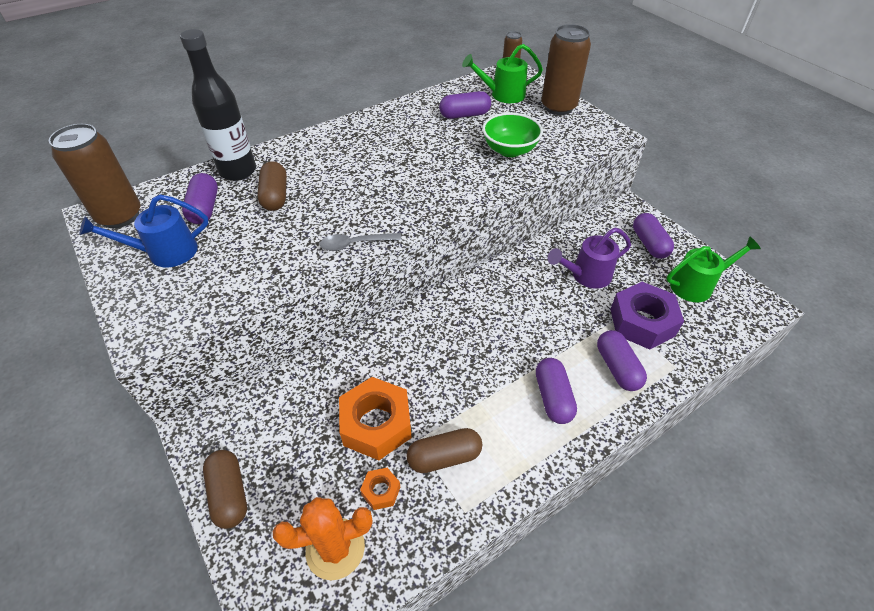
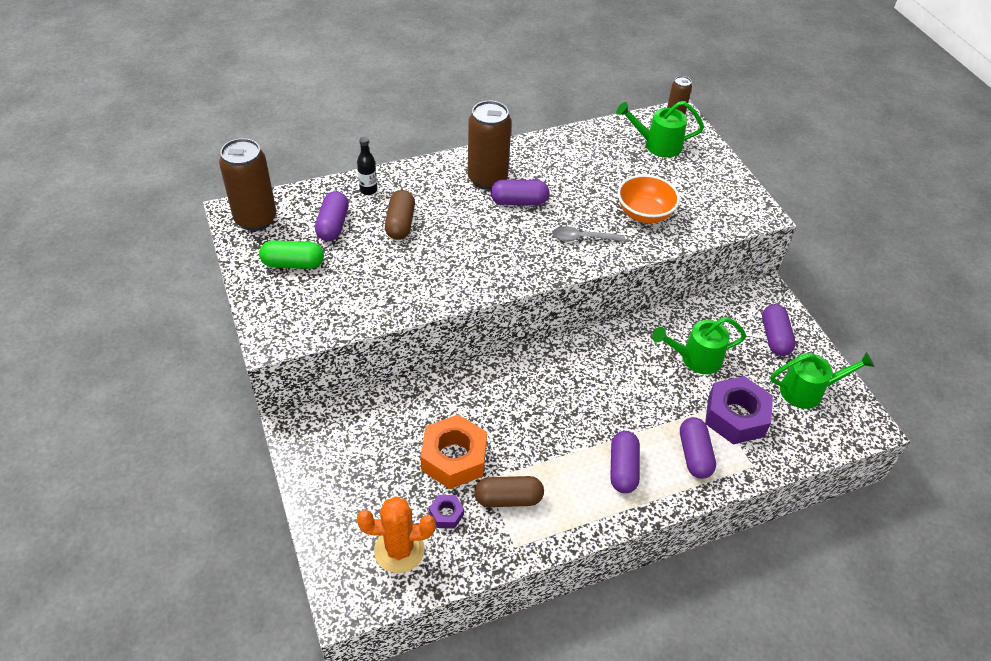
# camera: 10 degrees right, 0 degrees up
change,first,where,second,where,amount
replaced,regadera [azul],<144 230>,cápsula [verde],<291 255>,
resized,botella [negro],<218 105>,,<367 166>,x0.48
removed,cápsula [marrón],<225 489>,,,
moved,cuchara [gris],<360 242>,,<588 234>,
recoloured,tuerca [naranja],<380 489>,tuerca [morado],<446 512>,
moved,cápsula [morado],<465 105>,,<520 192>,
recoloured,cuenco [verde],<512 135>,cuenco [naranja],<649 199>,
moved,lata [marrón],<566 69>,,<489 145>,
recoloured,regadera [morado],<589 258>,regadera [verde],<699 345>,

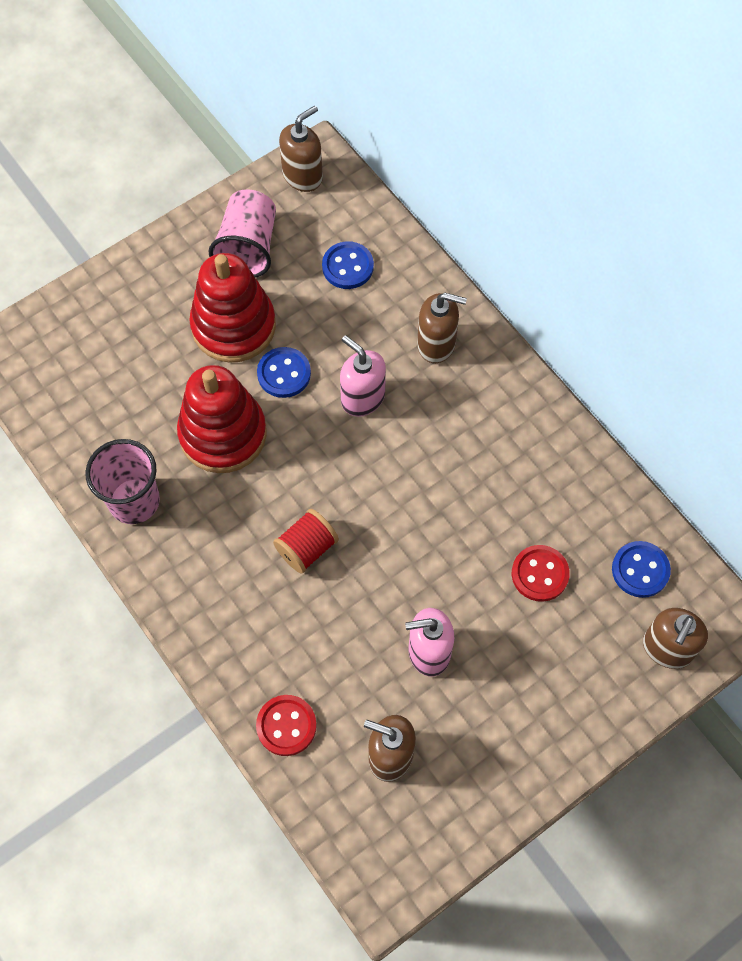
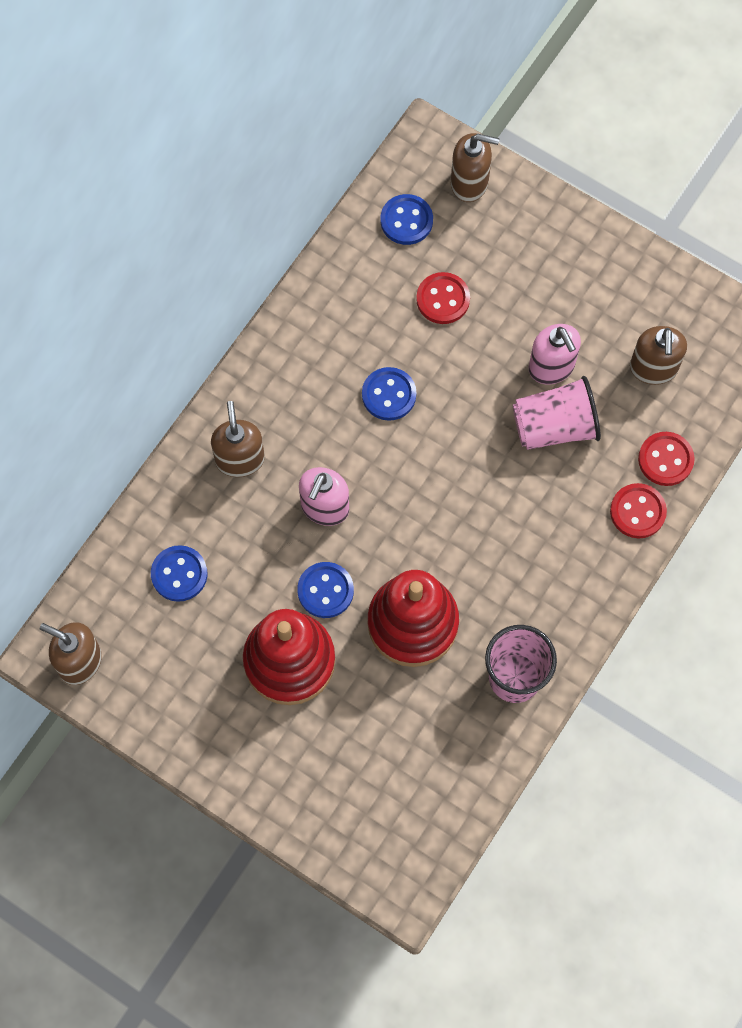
# camera: 110 degrees left, 5 degrees up
change,first,where,second,where,amount
moved,vaso [rosa],<242 234>,,<557 413>,
removed,carrete [rojo],<306 541>,,,
added,,,botón [azul],<389 394>,
added,,,botón [rojo],<638 510>,

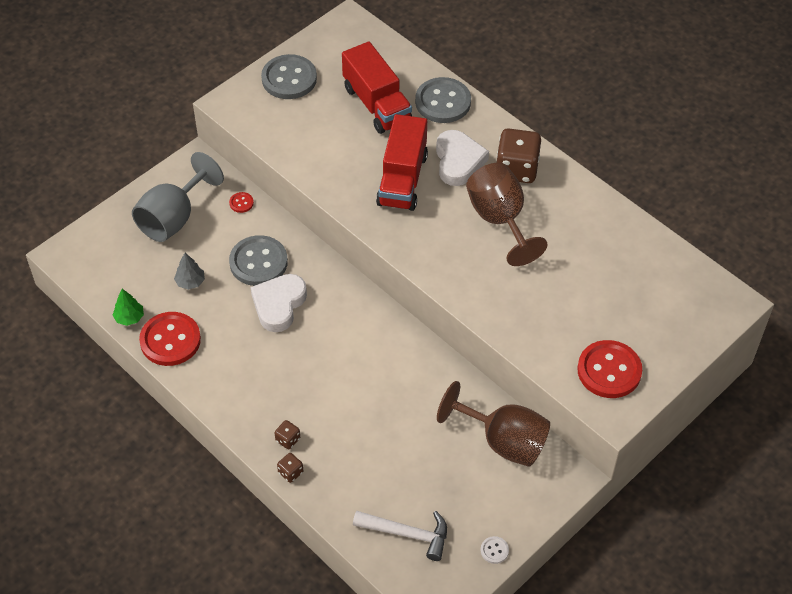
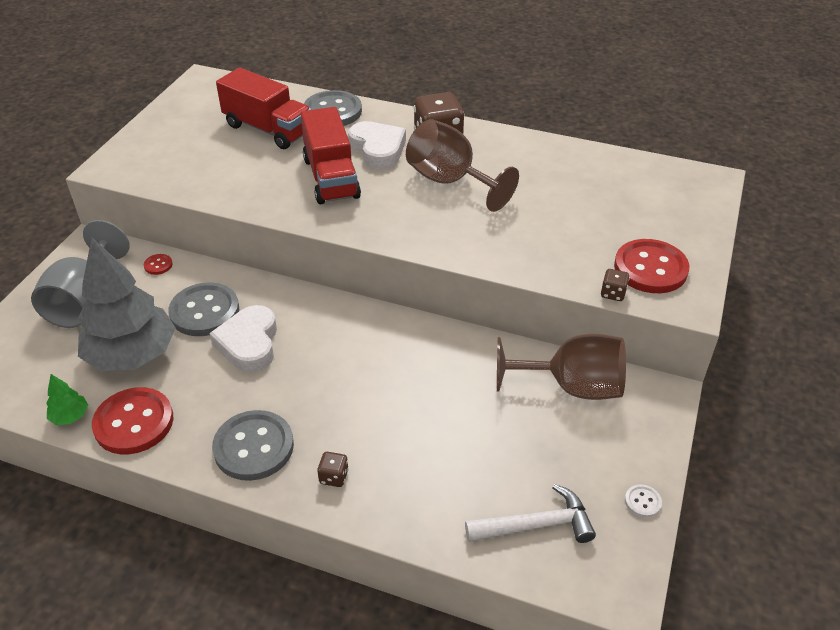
# camera: 25 degrees left, 10 degrees down
change,first,where,second,where,amount
resized,árbol [gris],<189 271>,,<127 304>,x2.50
moved,botón [gris],<289 76>,,<253 445>,
moved,dado [marrón],<290 468>,,<615 285>,

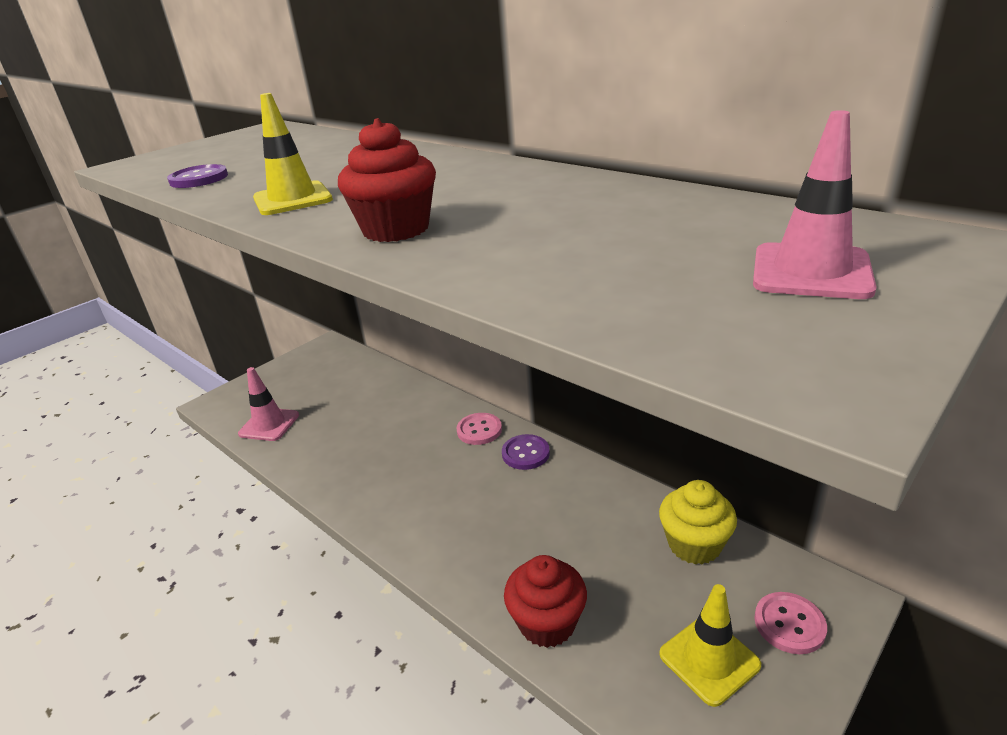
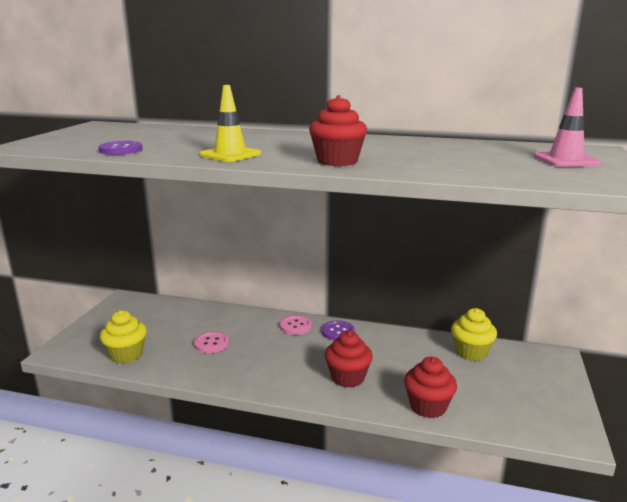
# camera: 30 degrees left, 10 degrees down
change,first,where,second,where,amount
replaced,cono de tráfico [rosa],<268 404>,magdalena [amarillo],<123 336>,
removed,cono de tráfico [amarillo],<710 645>,,,
moved,botón [rosa],<790 623>,,<211 342>,
added,,,magdalena [rojo],<349 359>,

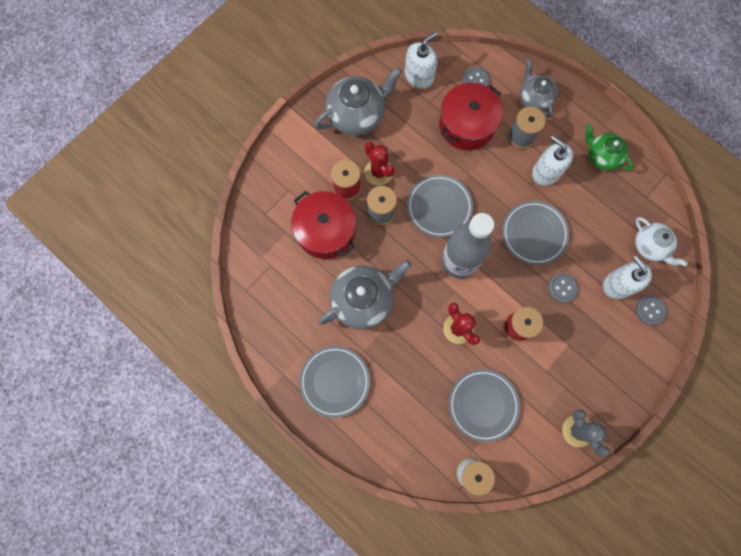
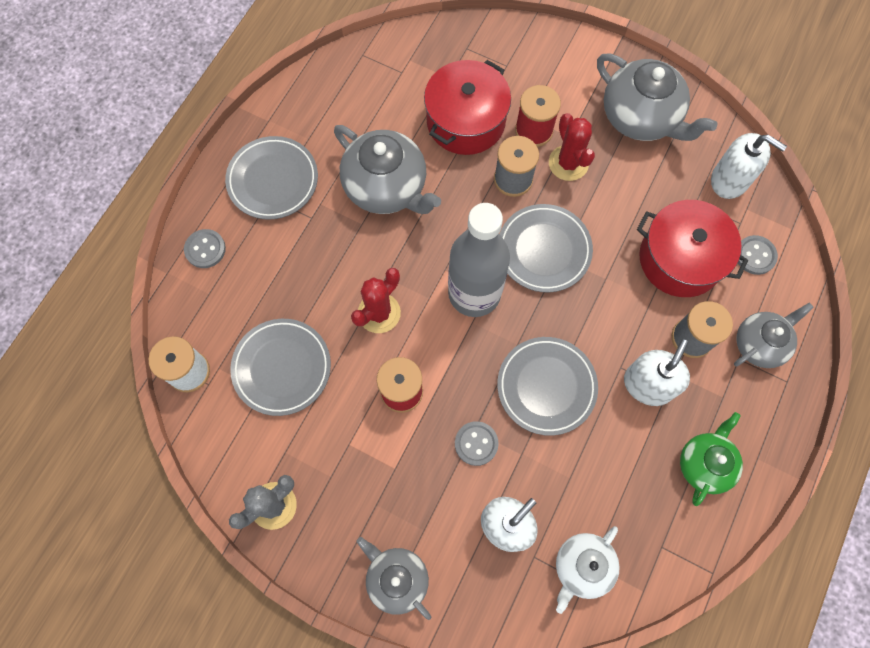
# camera: 75 degrees right, 5 degrees down
change,first,where,second,where,amount
turned,cactus [rojo],<380 163>,,<572 147>,60 degrees counterclockwise
moved,botón [gris],<651 310>,,<205 248>,
added,,,tetera [gris],<394 578>,

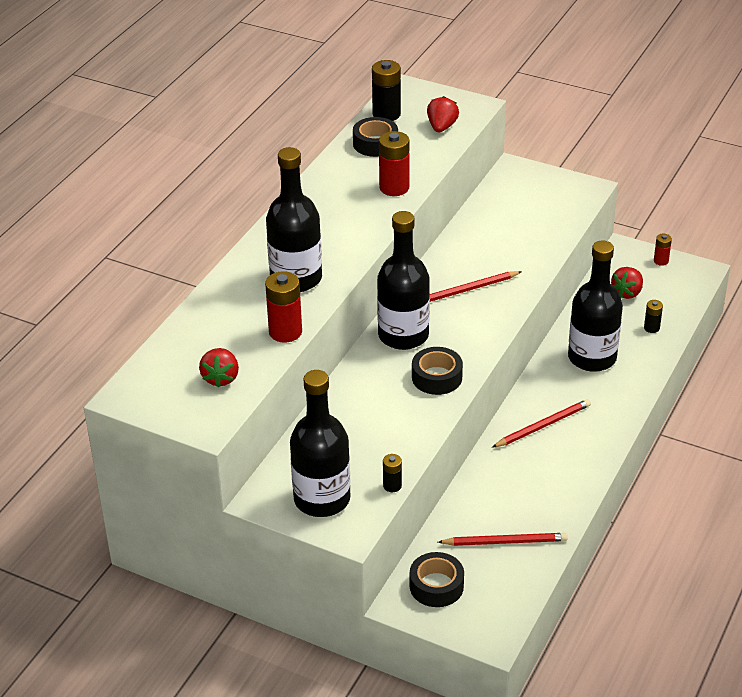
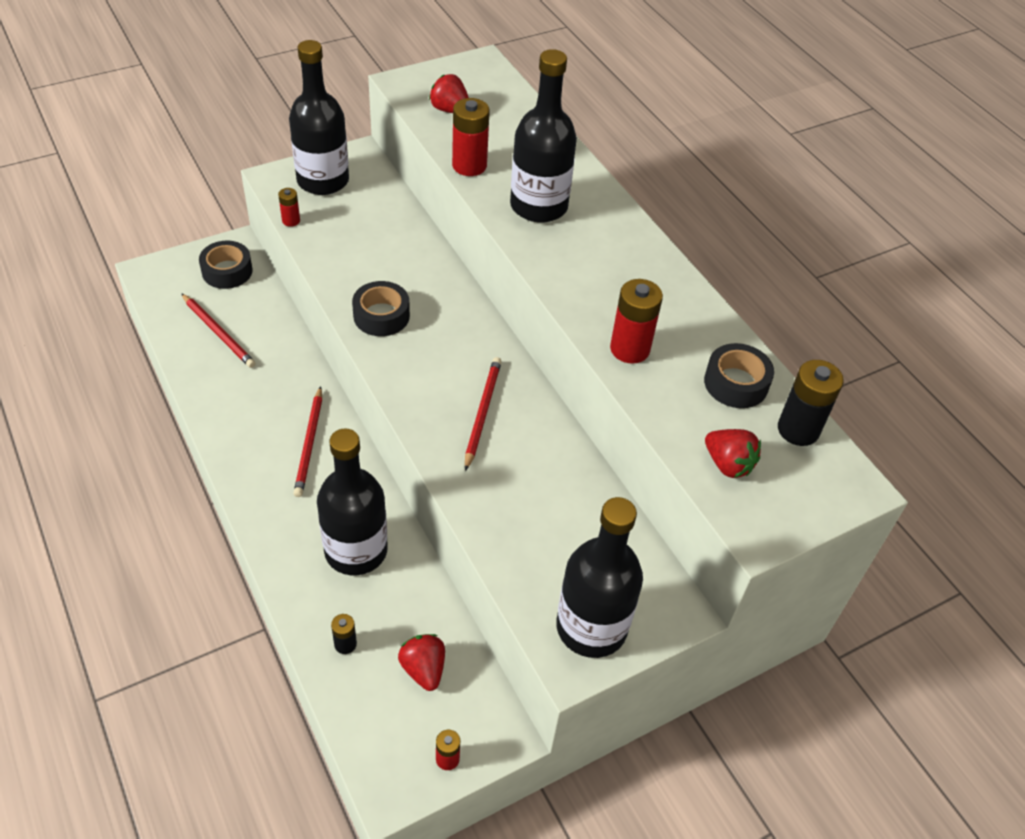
# camera: 120 degrees right, 10 degrees up
change,first,where,second,where,amount
moved,botella [negro],<403 280>,,<599 577>,
recoloured,pila [negro],<392 473>,pila [rojo],<289 207>,
turned,lápiz [rojo],<503 539>,,<218 330>,75 degrees counterclockwise

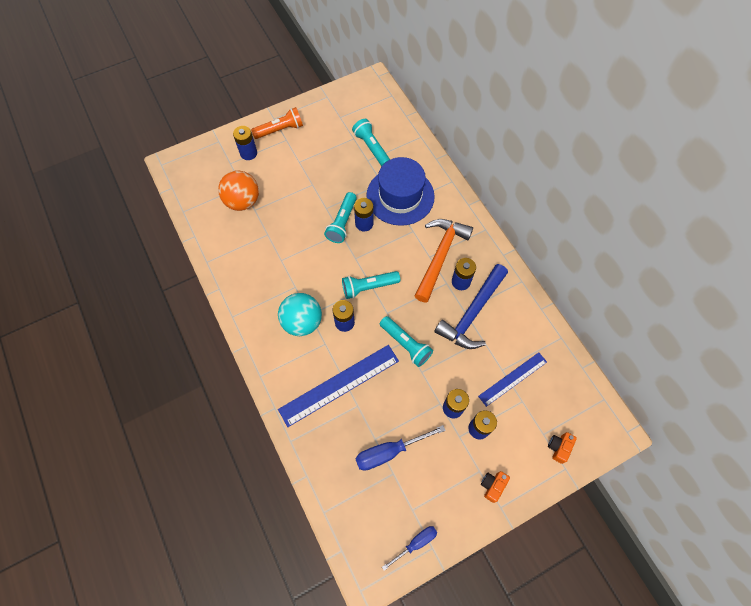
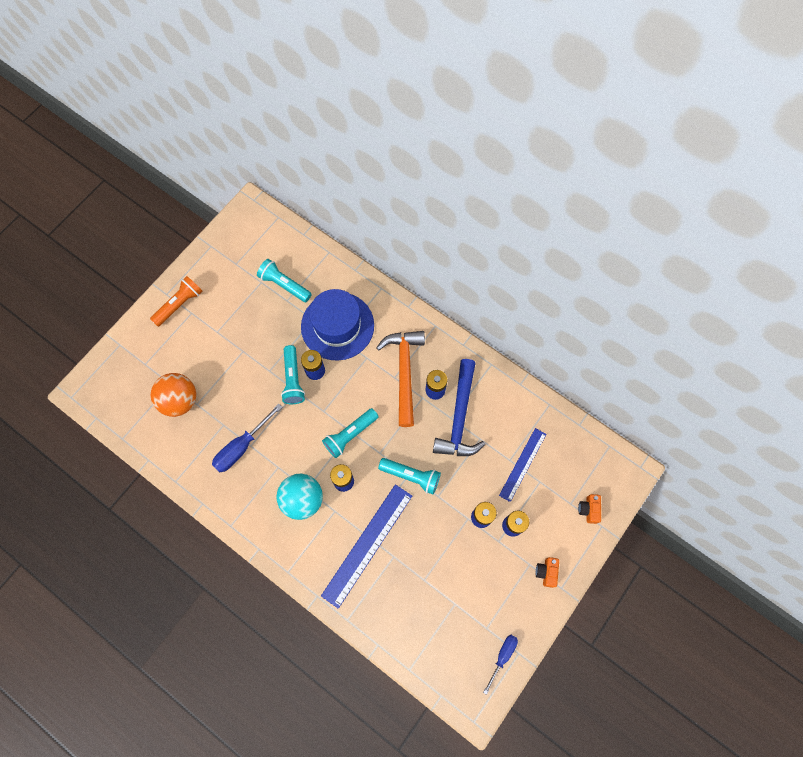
# camera: 25 degrees left, 5 degrees up
change,first,where,second,where,amount
removed,pila [azul],<245 143>,,,
moved,destornillador [azul],<400 448>,,<247 437>,

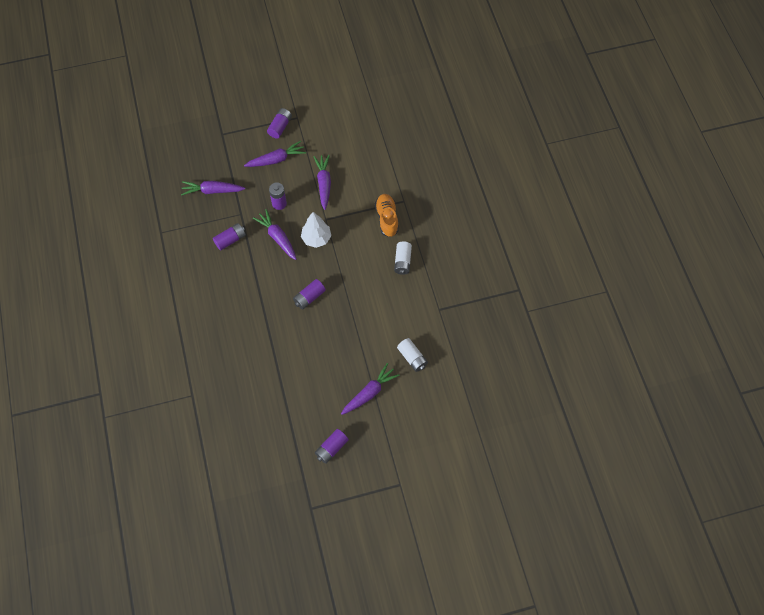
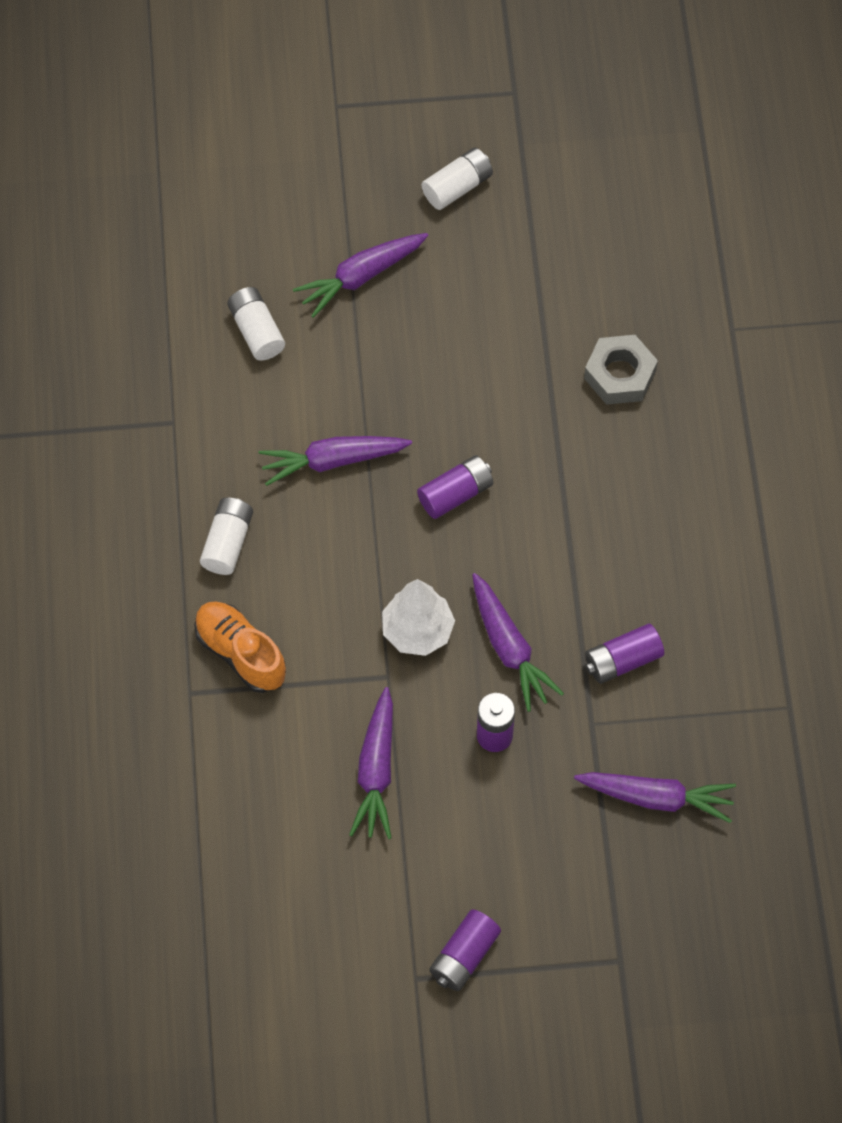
# camera: 170 degrees left, 0 degrees up
change,first,where,second,where,amount
moved,zanahoria [morado],<275 154>,,<335 461>,
recoloured,pila [morado],<332 446>,pila [blanco],<457 179>,
turned,zapato [naranja],<387 215>,,<240 647>,135 degrees clockwise
added,,,tuerca [gris],<621 370>,

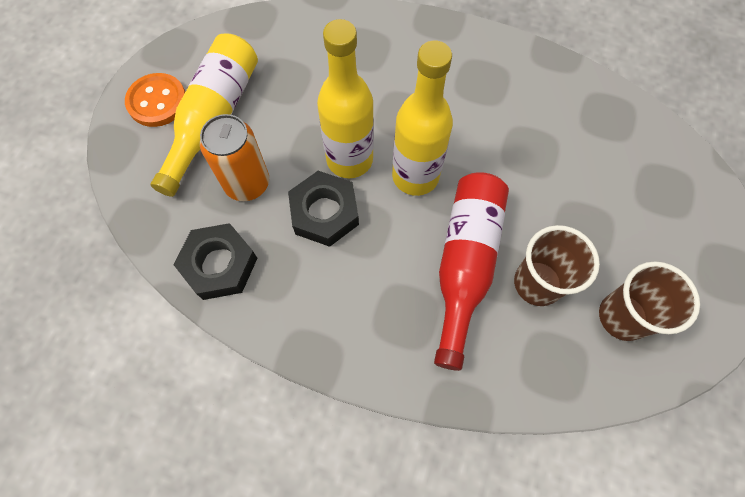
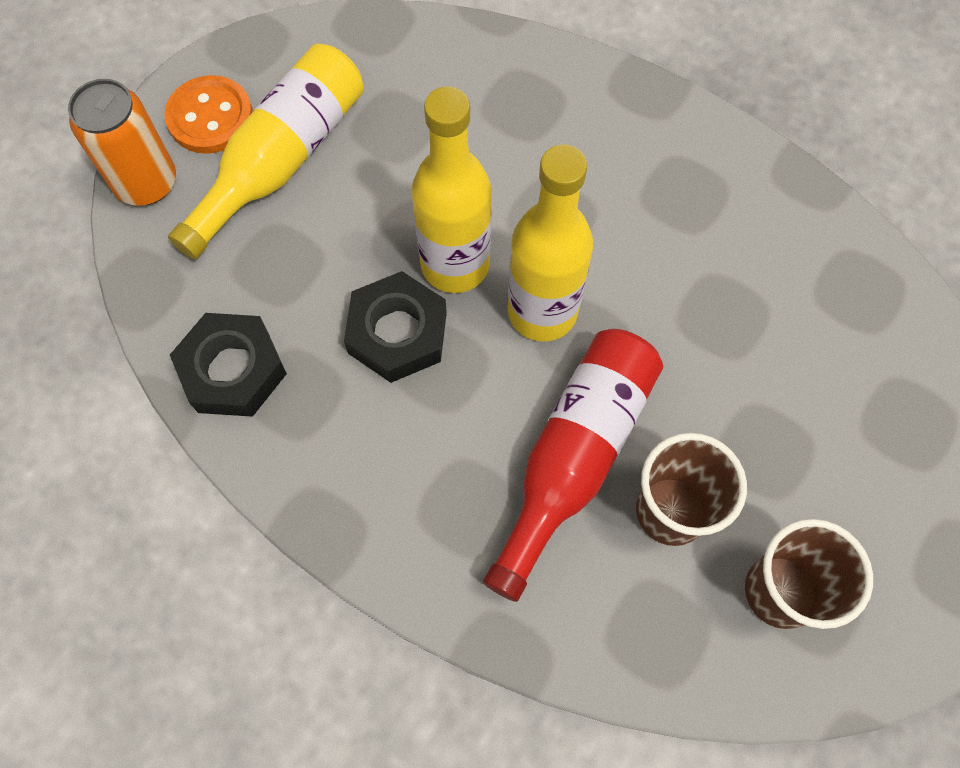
# camera: 15 degrees right, 0 degrees up
change,first,where,second,where,amount
moved,lata [naranja],<234 157>,,<122 142>,

